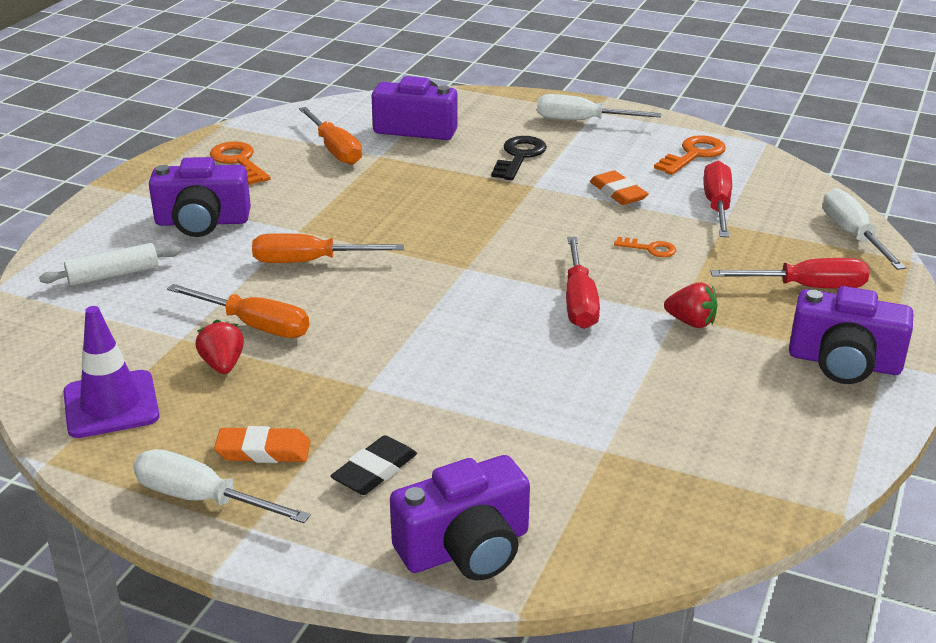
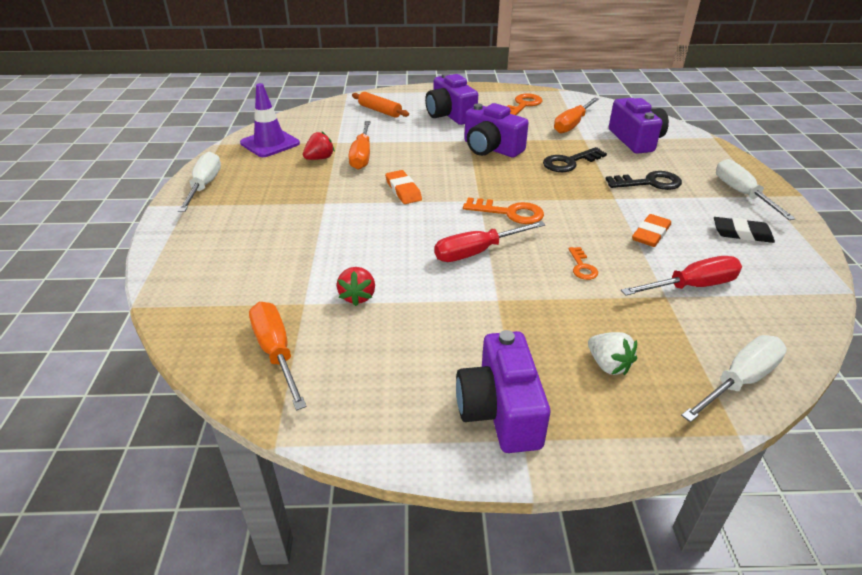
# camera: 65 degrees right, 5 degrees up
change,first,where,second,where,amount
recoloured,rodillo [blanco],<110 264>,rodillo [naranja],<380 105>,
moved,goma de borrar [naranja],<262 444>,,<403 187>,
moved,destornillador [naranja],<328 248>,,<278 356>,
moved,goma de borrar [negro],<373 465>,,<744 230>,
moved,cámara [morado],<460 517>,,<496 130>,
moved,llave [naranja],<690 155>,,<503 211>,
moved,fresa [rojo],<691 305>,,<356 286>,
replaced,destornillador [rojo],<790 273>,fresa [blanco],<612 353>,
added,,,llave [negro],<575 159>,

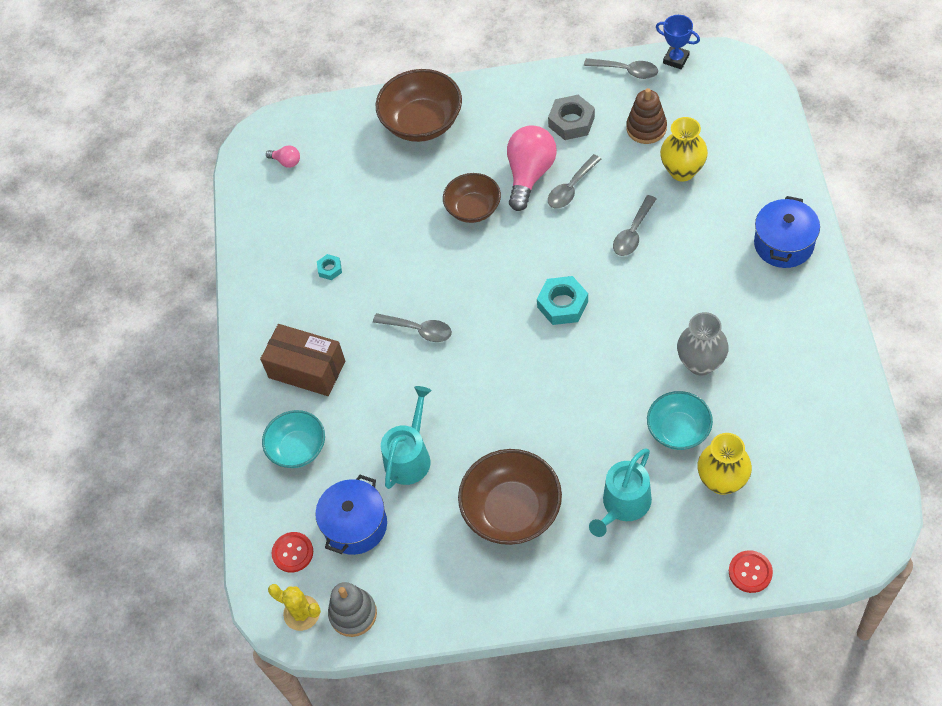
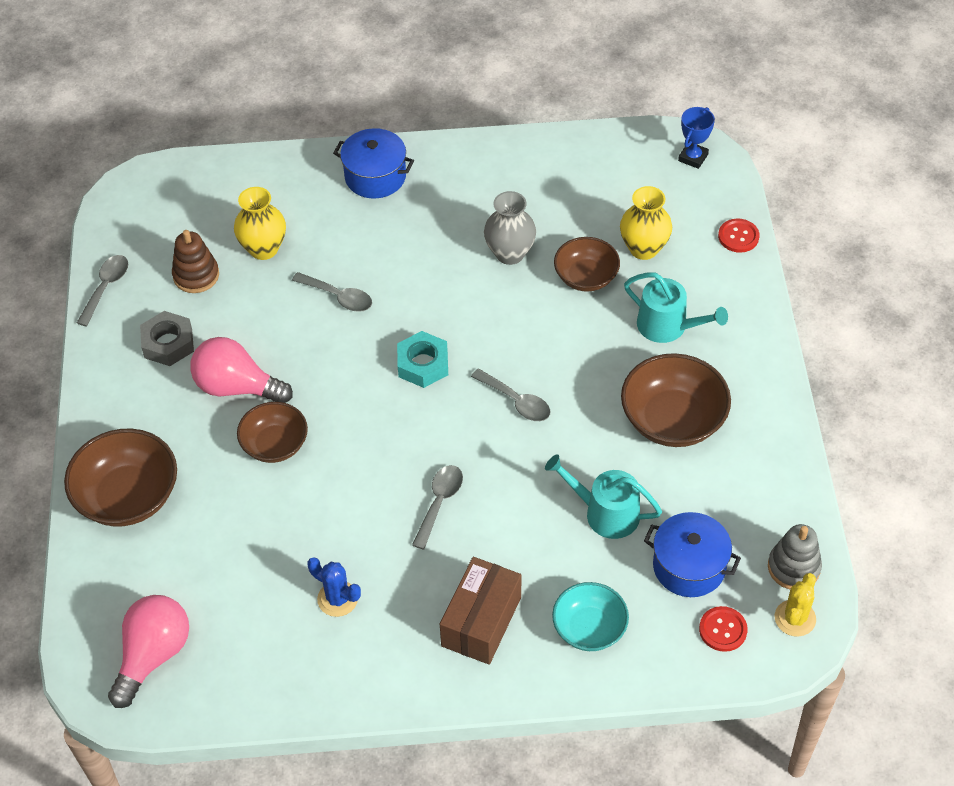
# camera: 95 degrees left, 5 degrees down
change,first,where,second,where,amount
resized,bombilla [rosa],<283 156>,,<148 651>,x2.20
replaced,tuerca [turquesa],<329 267>,cactus [azul],<334 587>,
moved,cuchara [gris],<574 181>,,<510 395>,
recoloured,cuenco [turquesa],<680 420>,cuenco [marrón],<587 264>,
moved,trofeo [azul],<678 42>,,<696 138>,

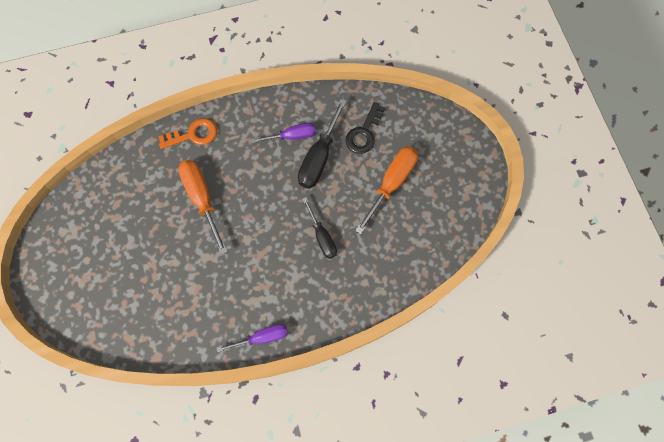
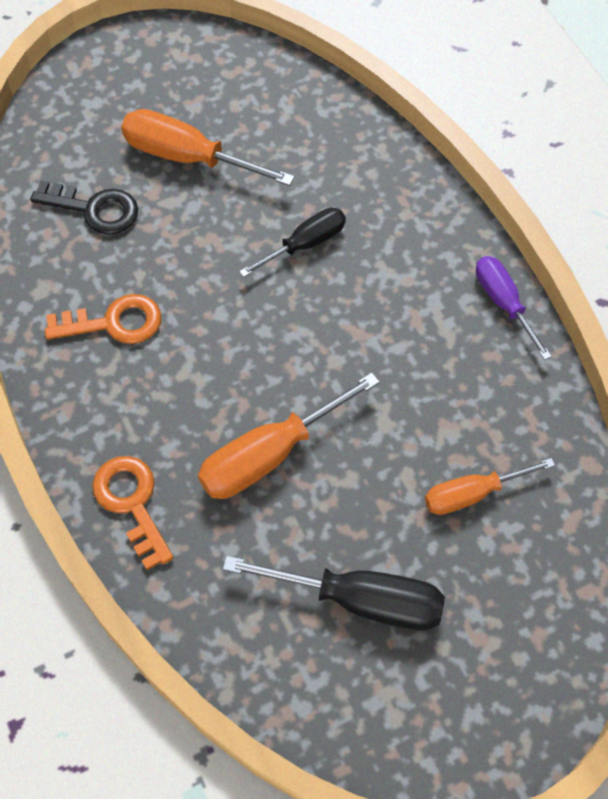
# camera: 100 degrees left, 10 degrees down
change,first,where,second,where,amount
replaced,destornillador [morado],<283 133>,llave [naranja],<103 319>,
moved,destornillador [negro],<322 144>,,<334 593>,
added,,,destornillador [naranja],<490 486>,

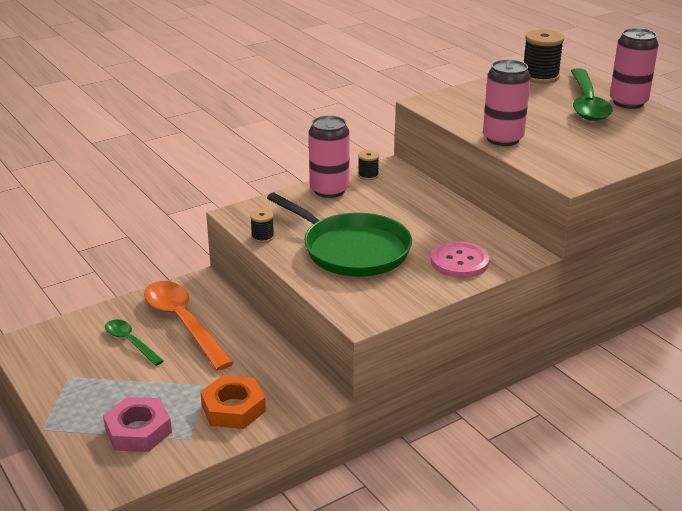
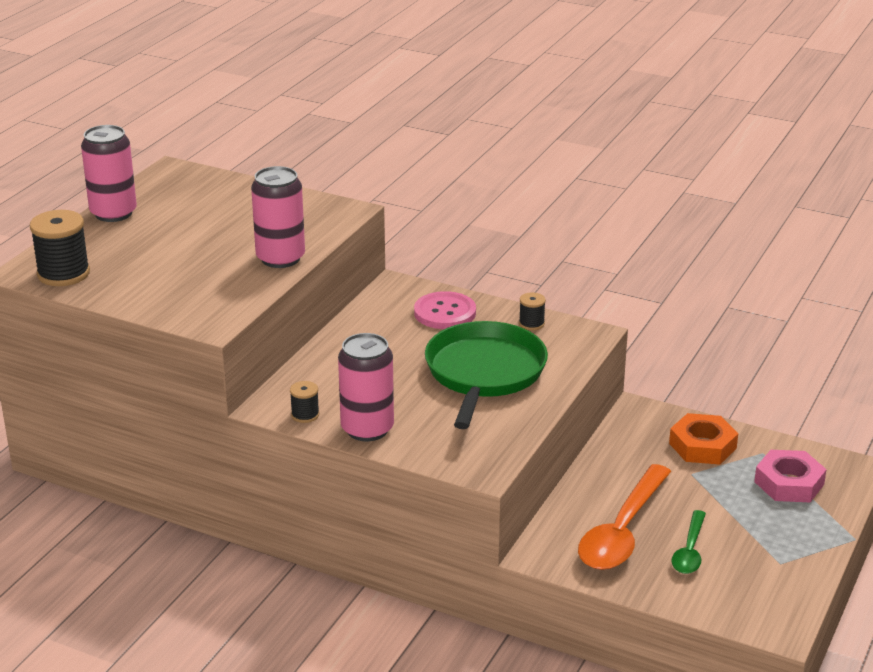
# camera: 120 degrees left, 0 degrees up
change,first,where,second,where,amount
moved,carrete [negro],<262 226>,,<532 311>,
removed,cuchara [verde],<592 94>,,,

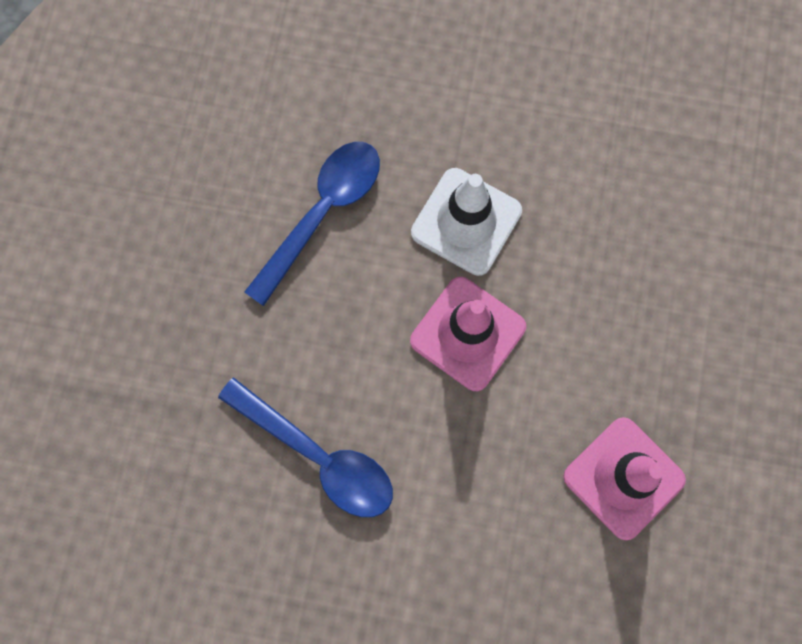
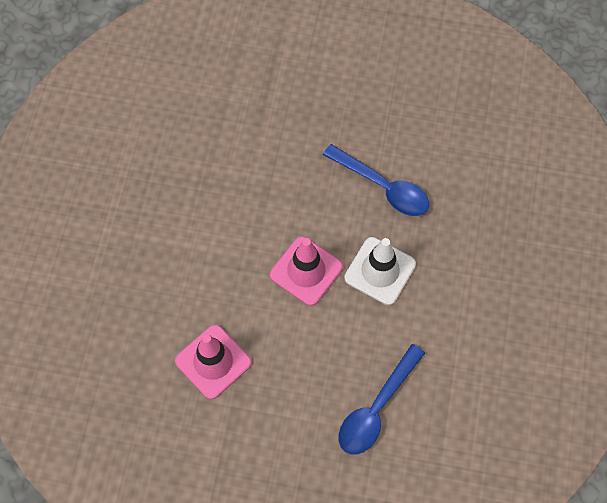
# camera: 90 degrees right, 10 degrees down
change,first,where,second,where,amount
moved,cuchara [azul],<305 447>,,<382 399>,

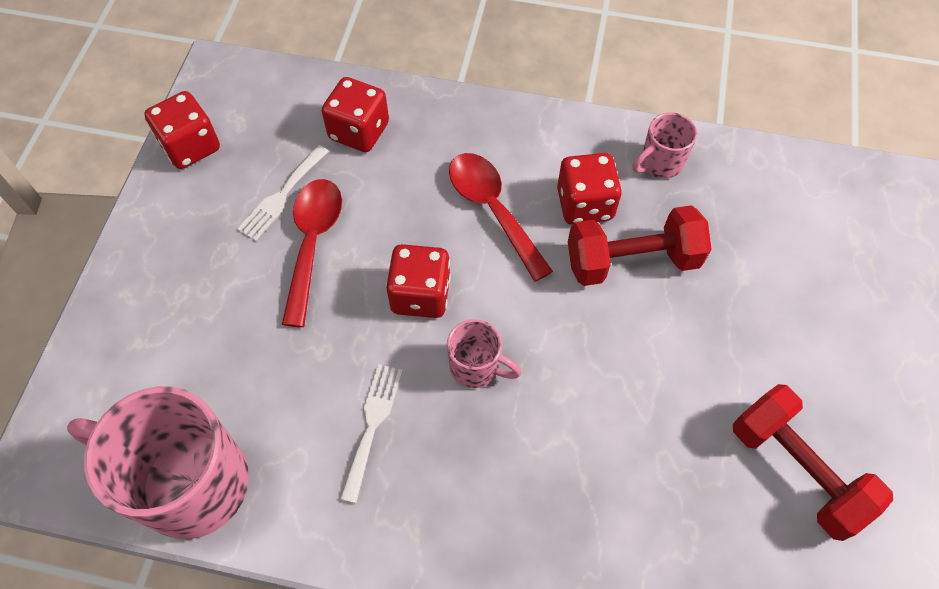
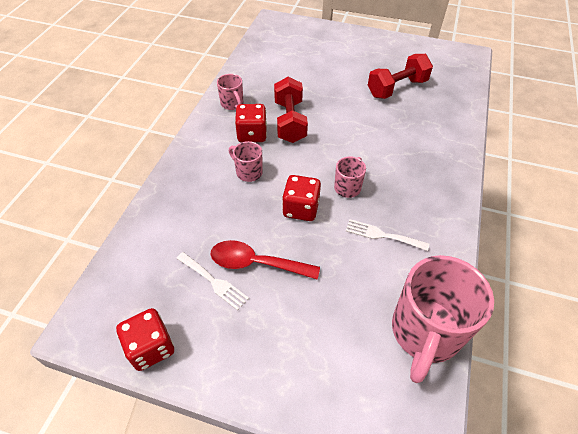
# camera: 85 degrees left, 10 degrees down
change,first,where,second,where,amount
removed,dado [rojo],<355 114>,,,
replaced,cuchara [rojo],<501 217>,taza [rosa],<246 161>,

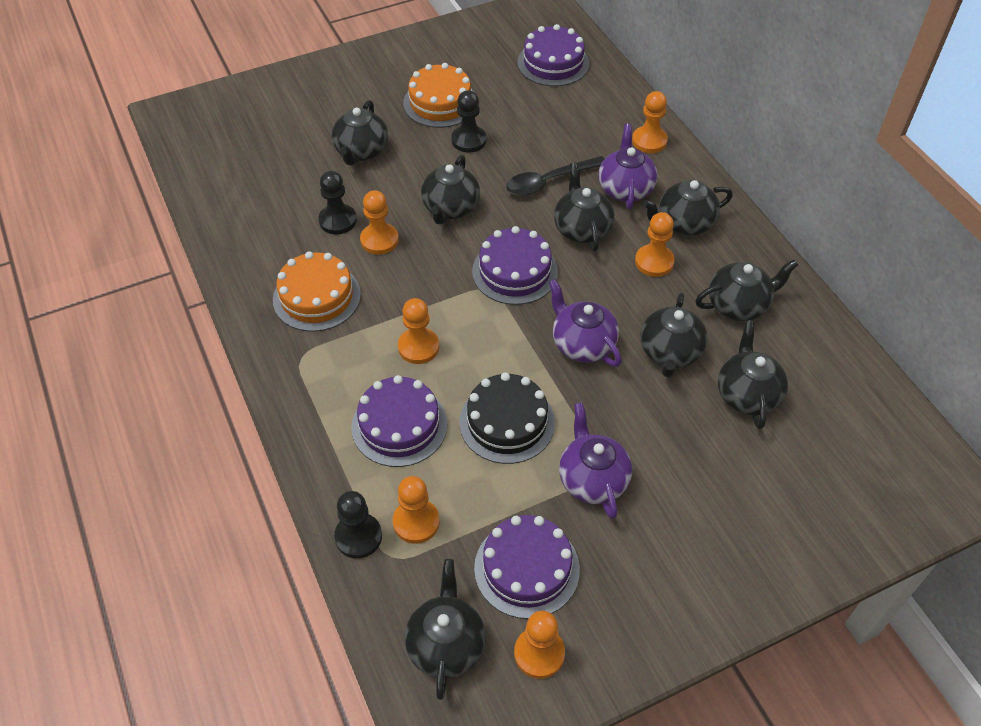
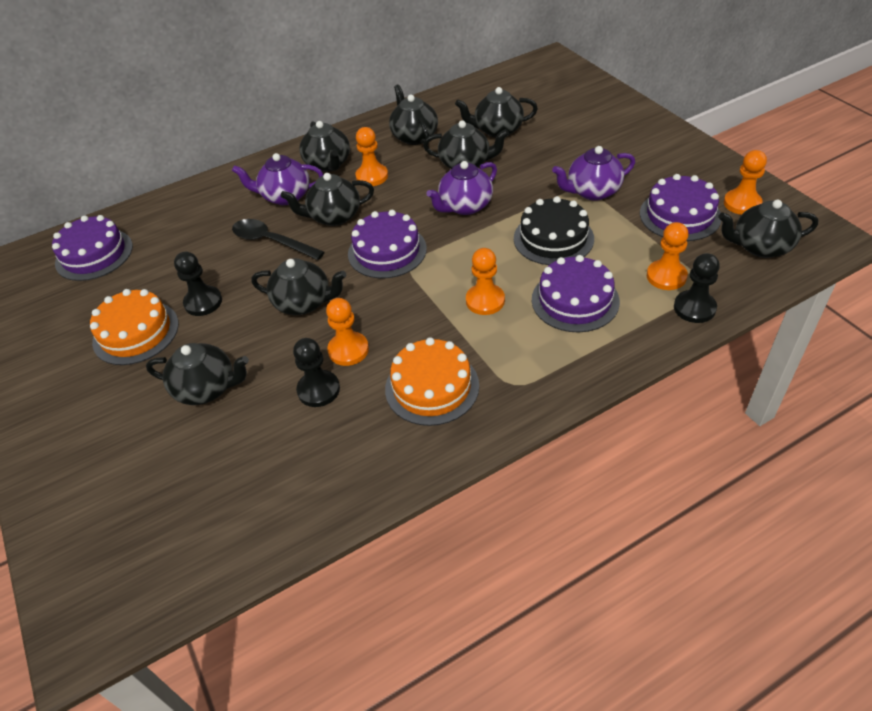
# camera: 90 degrees left, 5 degrees down
change,first,where,second,where,amount
turned,cuchara [negro],<555 176>,,<278 239>,150 degrees clockwise
removed,peón [naranja],<650 122>,,,

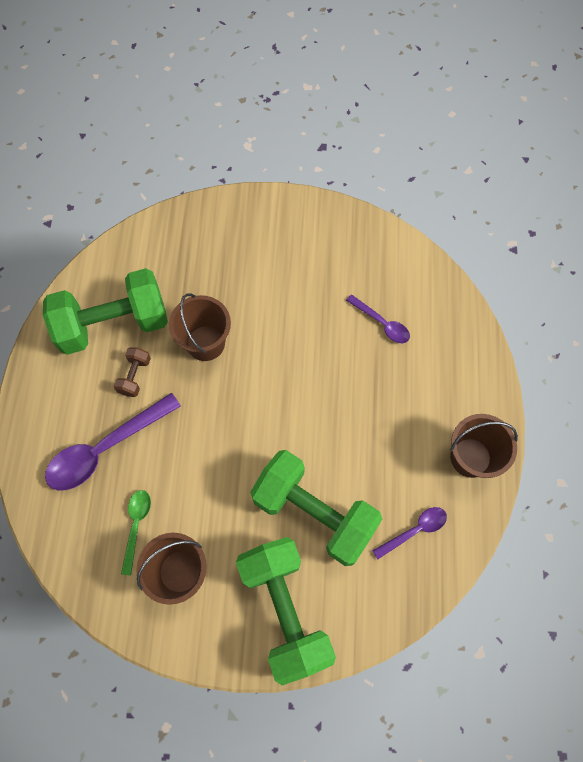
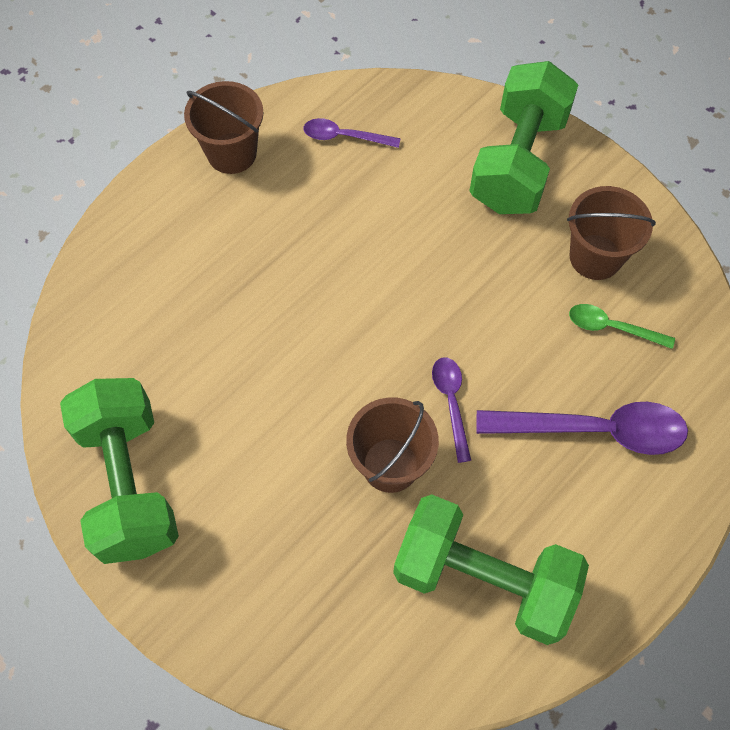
# camera: 140 degrees left, 5 degrees down
change,first,where,second,where,amount
removed,mancuerna [marrón],<132 372>,,,
turned,cuchara [verde],<136 533>,,<622 326>,60 degrees clockwise
moved,mancuerna [verde],<316 508>,,<119 471>,
moved,cuchara [morado],<378 318>,,<451 410>,

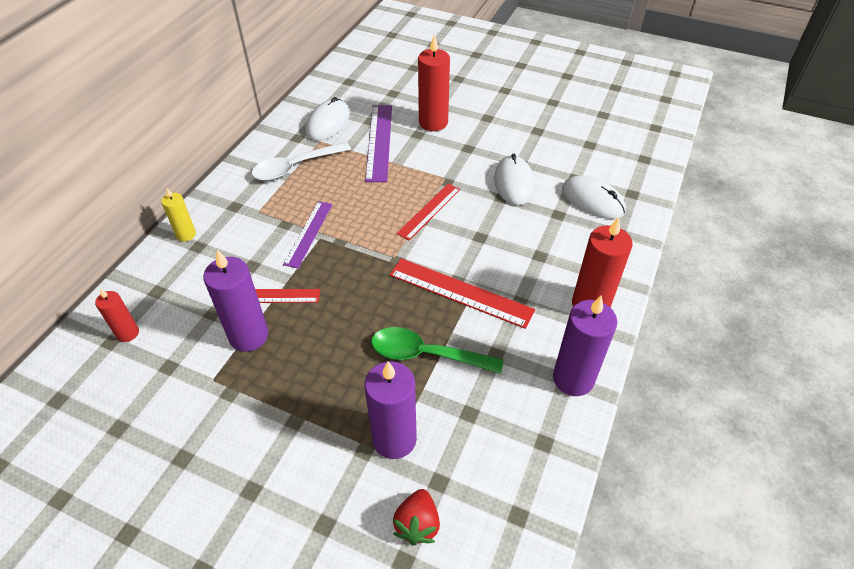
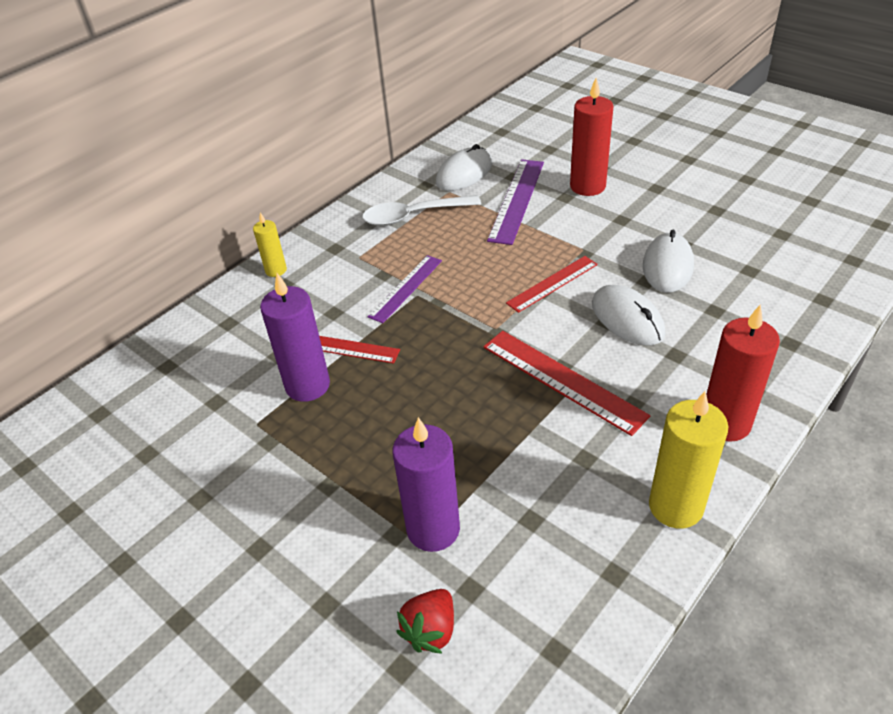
# camera: 20 degrees right, 5 degrees down
change,first,where,second,where,amount
removed,vela [rojo],<117 315>,,,
removed,cuchara [verde],<437 350>,,,
recoloured,vela [morado],<585 346>,vela [amarillo],<689 460>,
moved,ratón [blanco],<594 197>,,<628 315>,

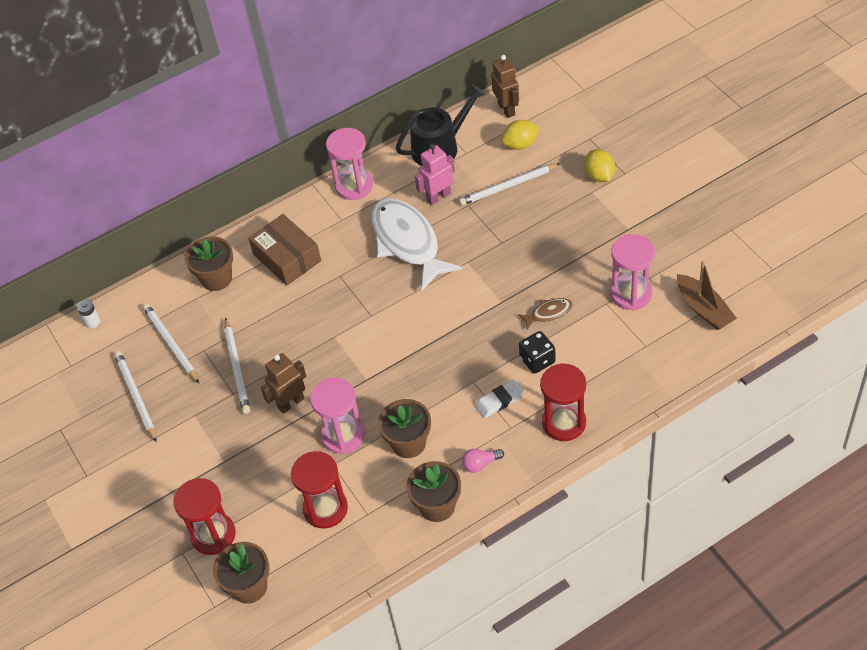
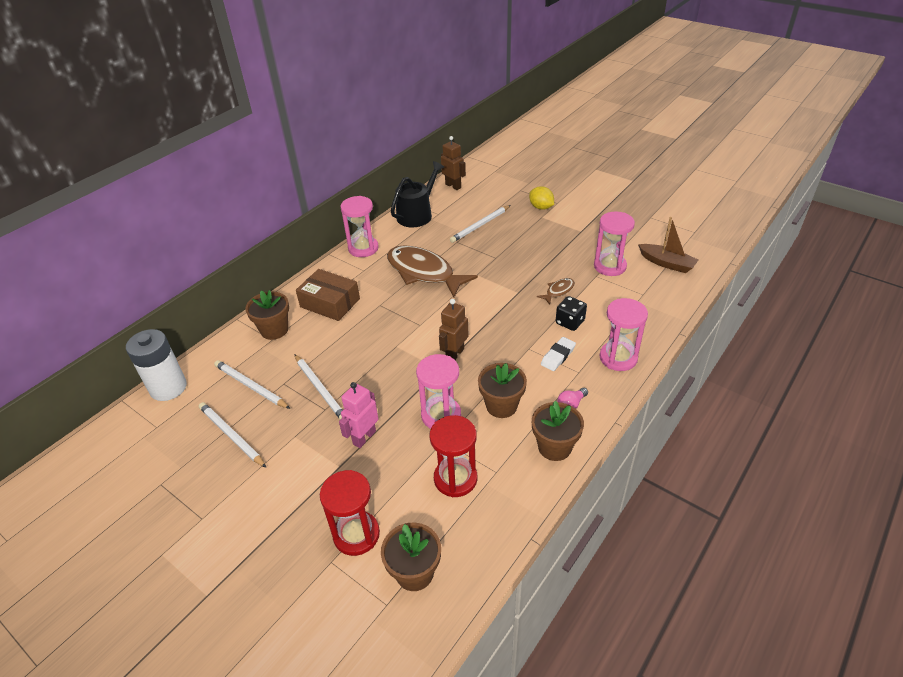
# camera: 25 degrees left, 10 degrees down
change,first,where,second,where,amount
resized,pila [blanco],<88 314>,,<156 365>,x2.43
moved,robot [marrón],<283 383>,,<454 329>,
recoloured,pez [blanco],<416 244>,pez [marrón],<432 271>,
moved,robot [rosa],<435 174>,,<359 415>,
removed,limón [amarillo],<520 135>,,,
recoloured,reloj de arena [rojo],<563 402>,reloj de arena [rosa],<623 334>,

